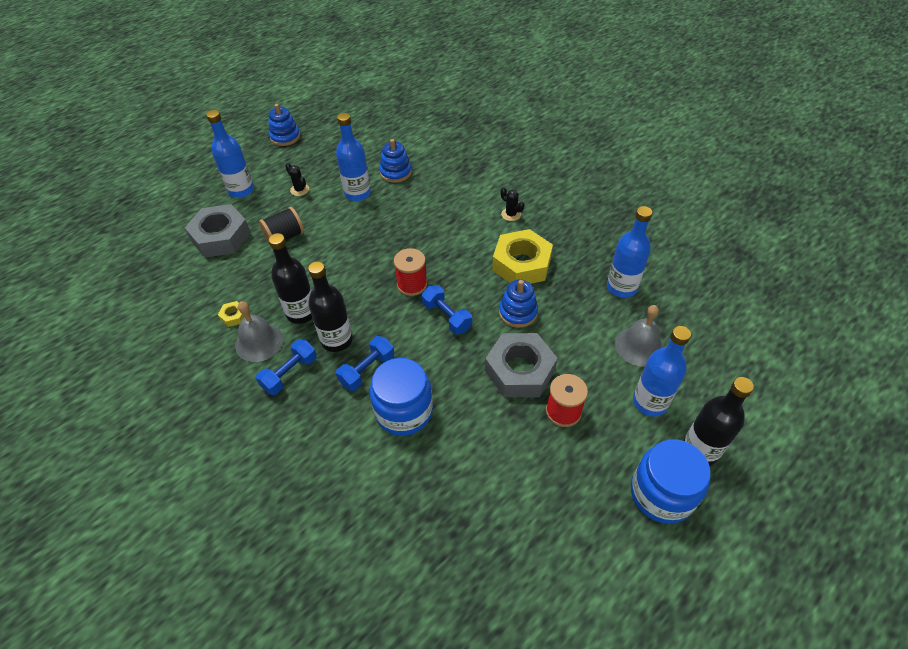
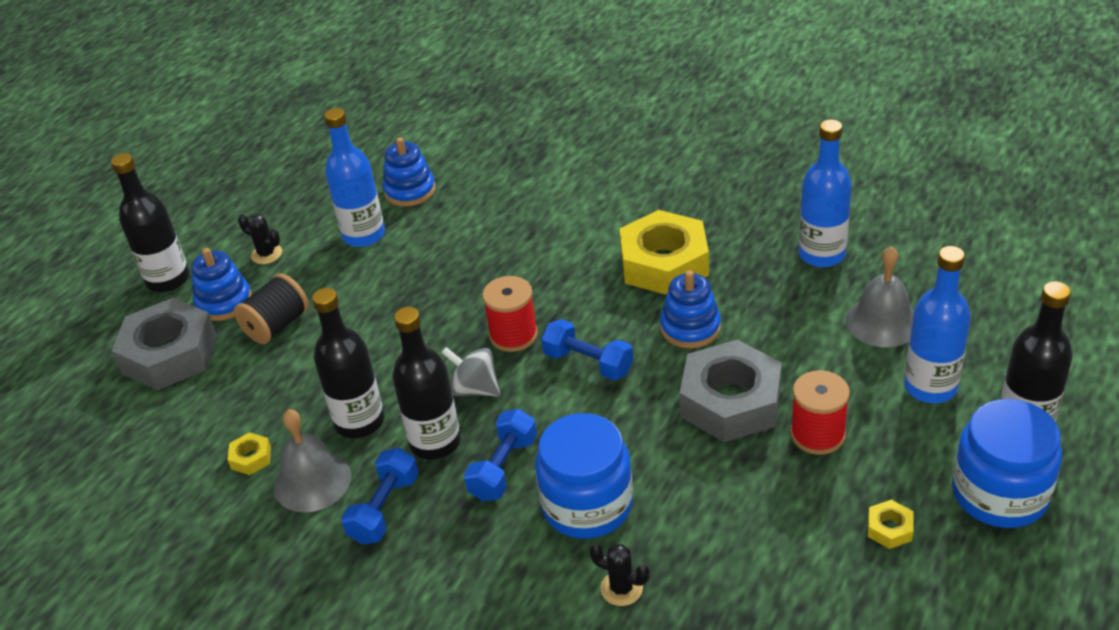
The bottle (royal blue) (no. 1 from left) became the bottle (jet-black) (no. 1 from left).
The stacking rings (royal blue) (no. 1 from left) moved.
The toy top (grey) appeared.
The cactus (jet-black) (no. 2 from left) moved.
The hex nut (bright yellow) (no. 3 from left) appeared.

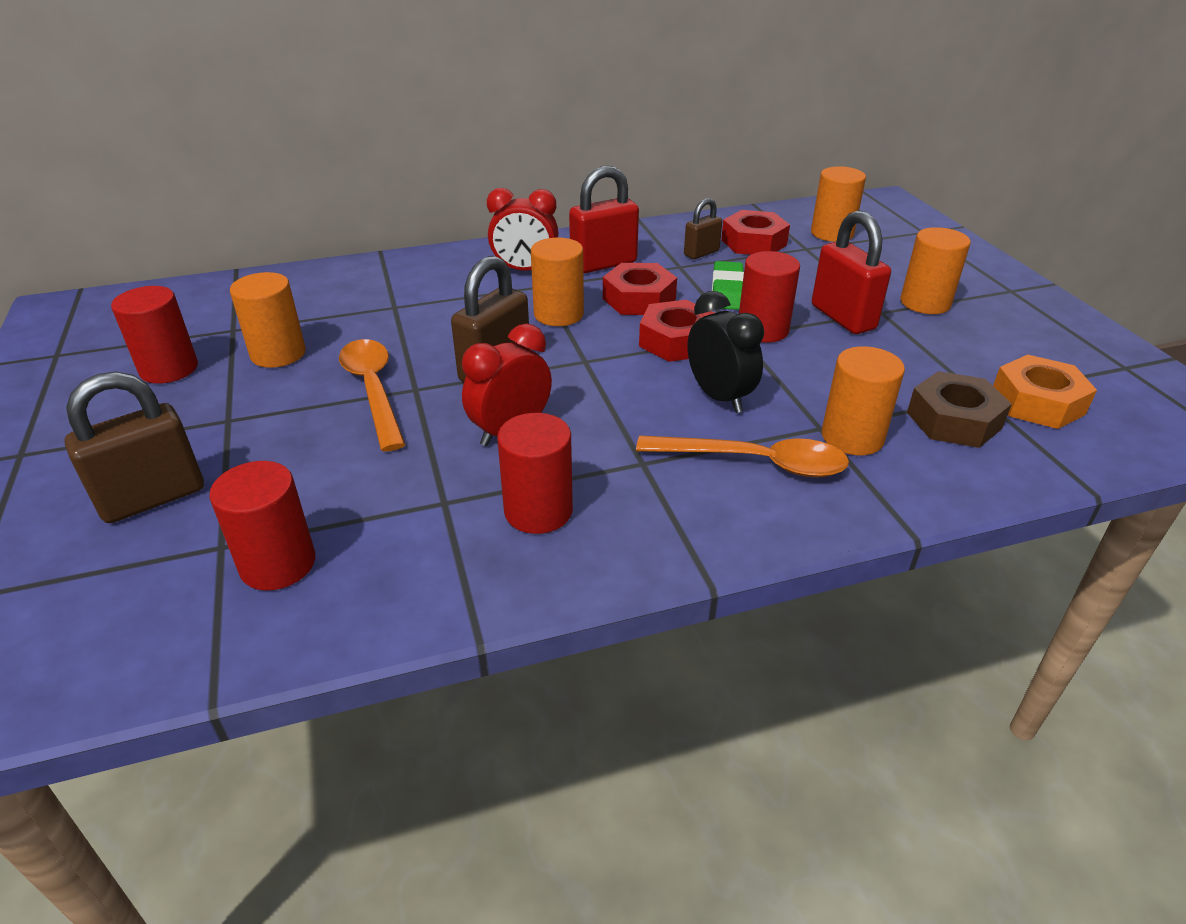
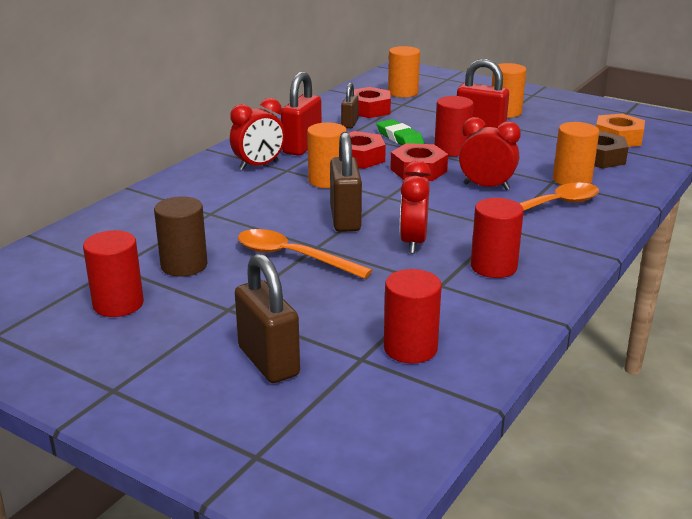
The solid cylinder (orange-coloured) (no. 1 from left) became the solid cylinder (brown).
The padlock (brown) (no. 1 from left) turned 45 degrees counterclockwise.
The alarm clock (jet-black) became the alarm clock (crimson) (no. 3 from left).

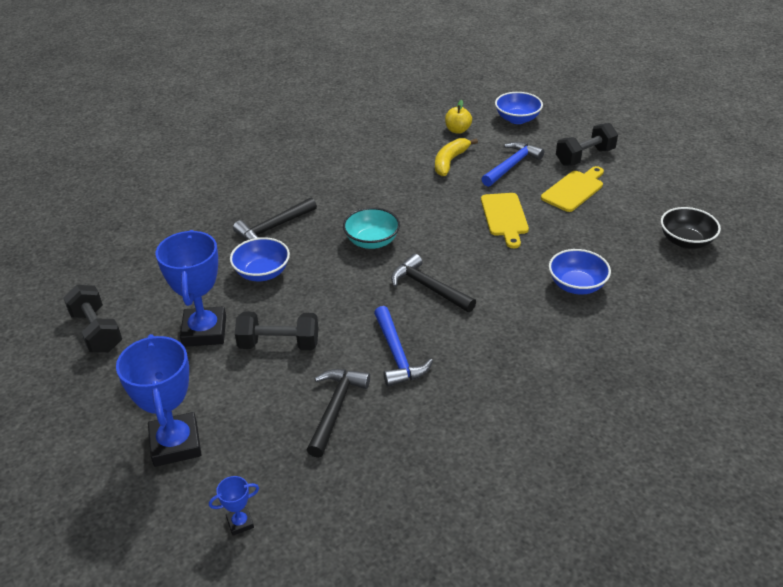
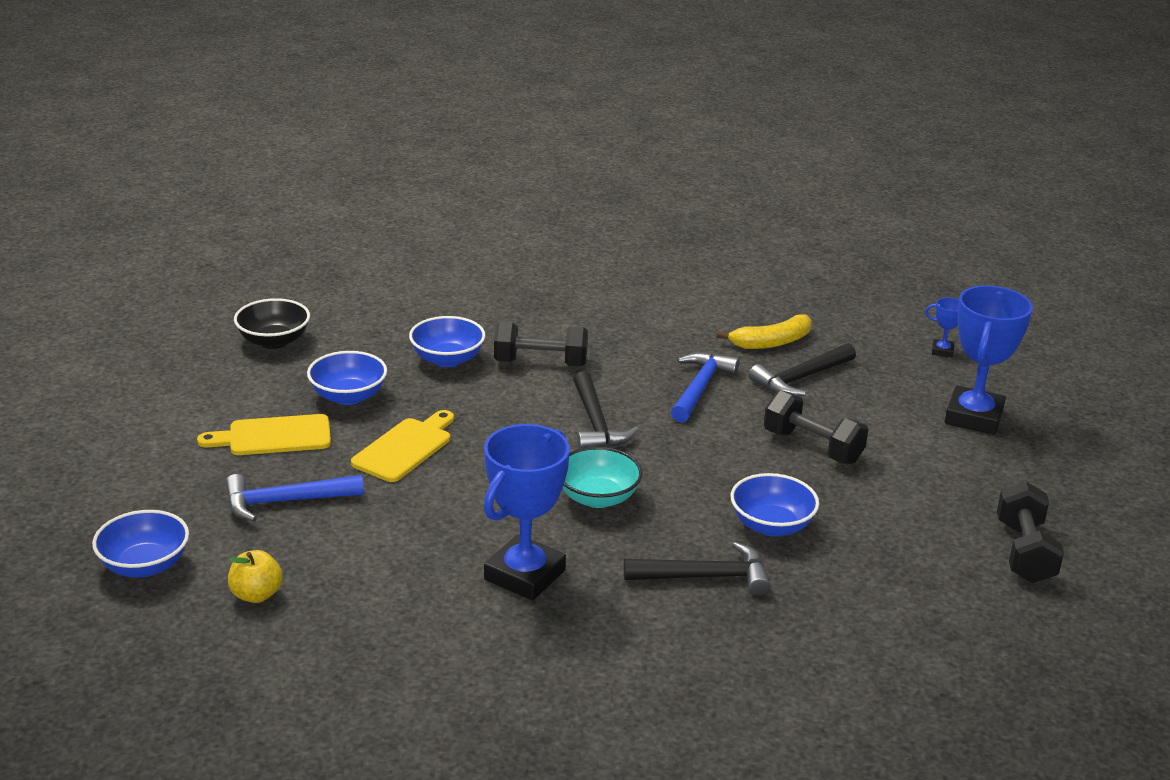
The bowl (royal blue) (no. 2 from left) appeared.
The award cup (royal blue) (no. 2 from left in the first image) moved.
The free weight (jet-black) (no. 3 from left in the first image) moved.
The banana fruit (bright yellow) moved.

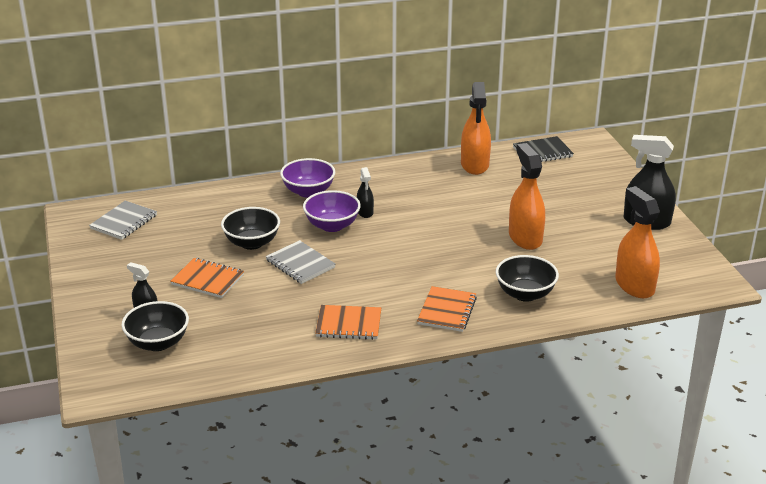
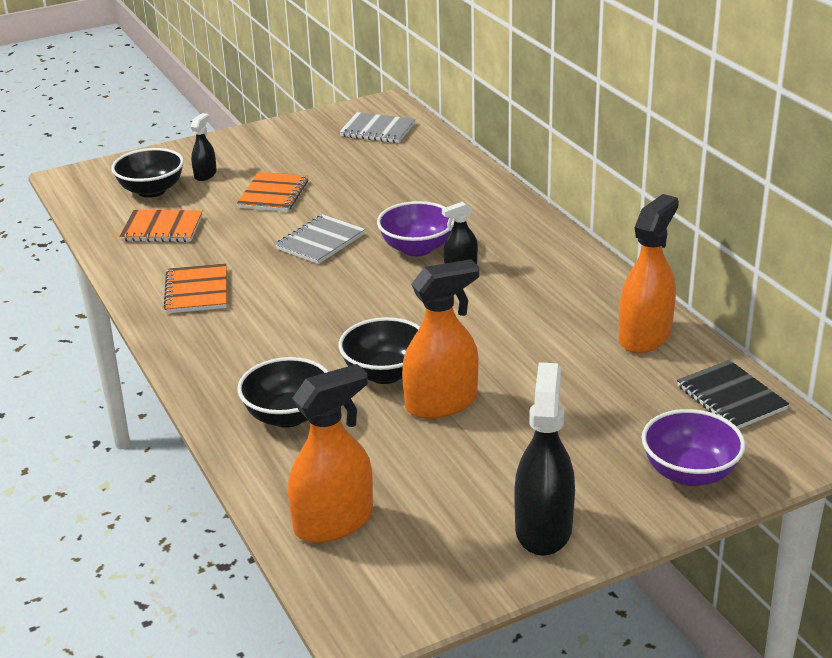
The notepad (orange-coloured) (no. 3 from left in the first image) moved.
The bowl (jet-black) (no. 2 from left in the first image) moved.
The spray bottle (orange-coloured) (no. 1 from left in the first image) turned 135 degrees clockwise.
The bowl (royal purple) (no. 1 from left in the first image) moved.

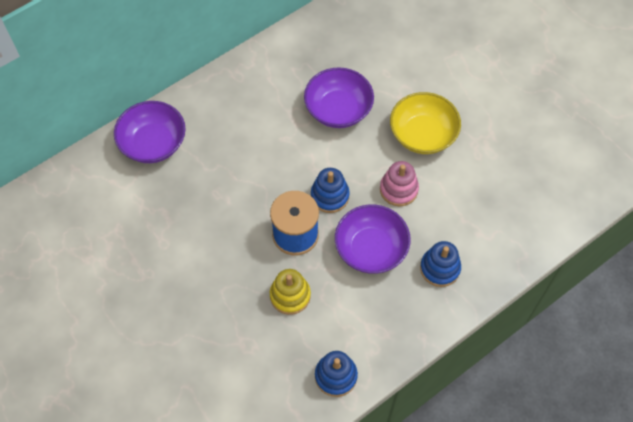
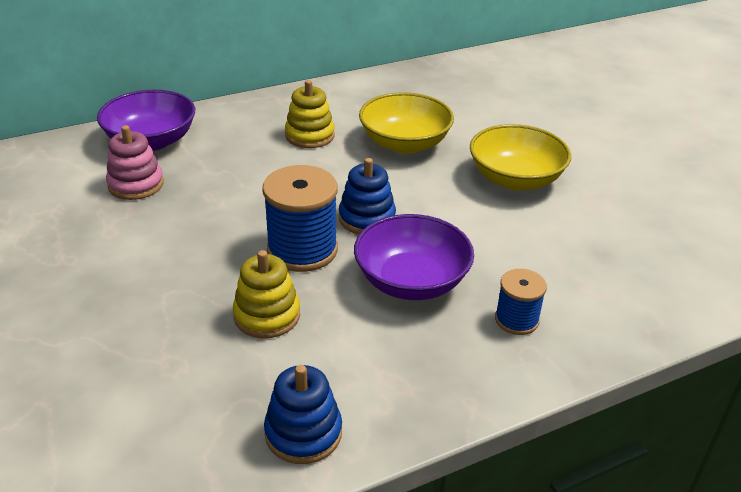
The stacking rings (rosy) moved.
The stacking rings (bright yellow) (no. 2 from left) appeared.
The bowl (royal purple) (no. 2 from left) became the bowl (bright yellow) (no. 1 from left).
The stacking rings (royal blue) (no. 3 from left) was replaced by the spool (royal blue) (no. 2 from left).

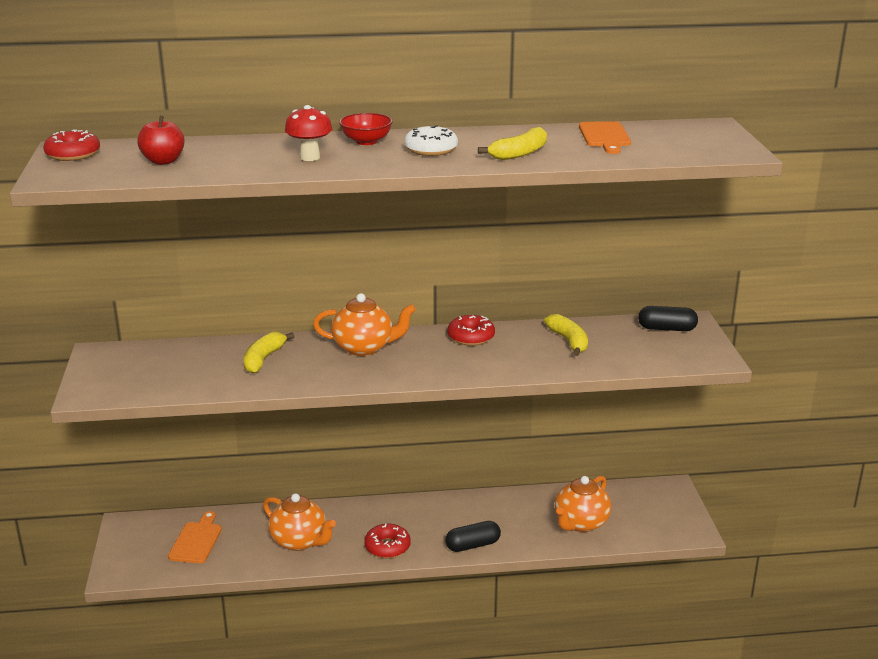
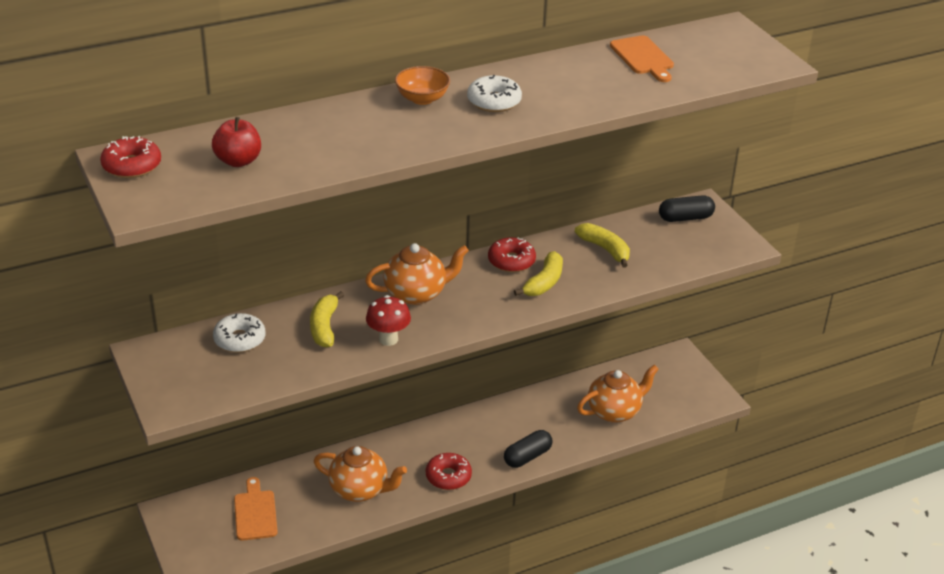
The glazed donut (pure white) (no. 1 from left) appeared.
The mushroom (crimson) moved.
The bowl (crimson) became the bowl (orange-coloured).
The banana fruit (bright yellow) (no. 2 from left) moved.
The tea pot (orange-coloured) (no. 3 from left) turned 135 degrees counterclockwise.

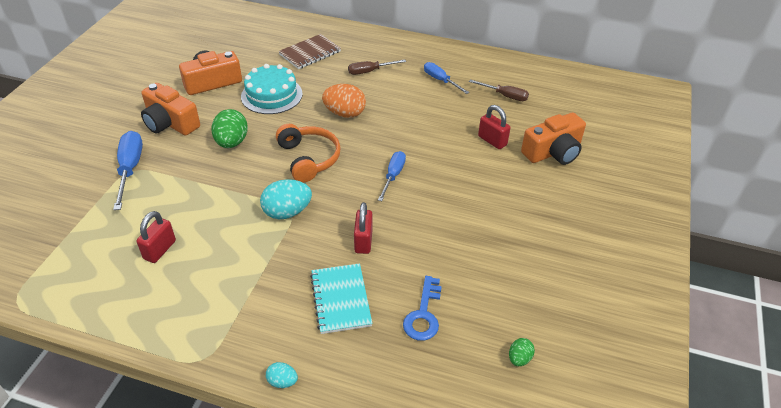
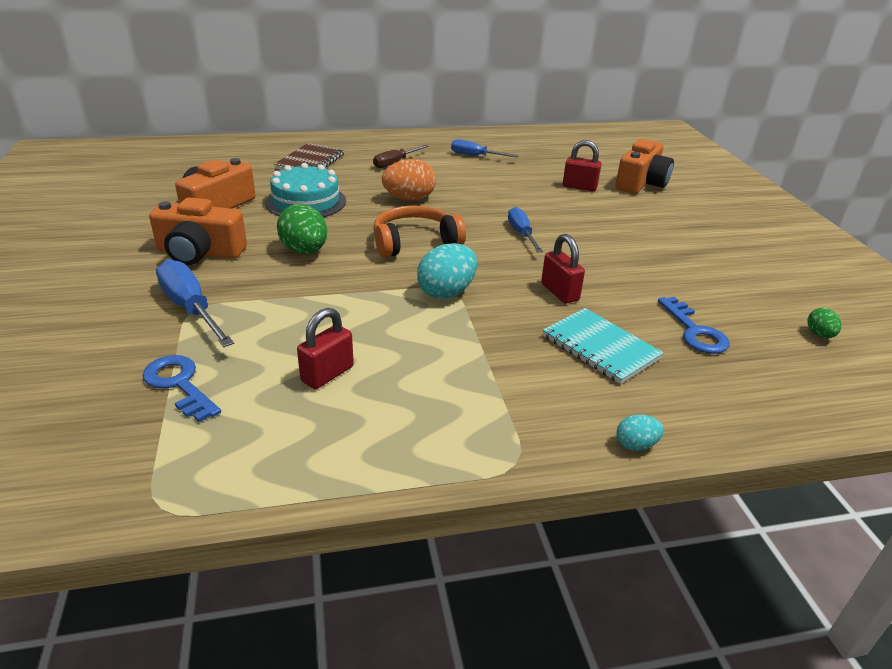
The latchkey (royal blue) (no. 1 from left) appeared.
The padlock (crimson) (no. 1 from left) turned 45 degrees clockwise.
The over-ear headphones (orange-coloured) turned 60 degrees counterclockwise.
The flat screwdriver (brown) (no. 2 from left) disappeared.

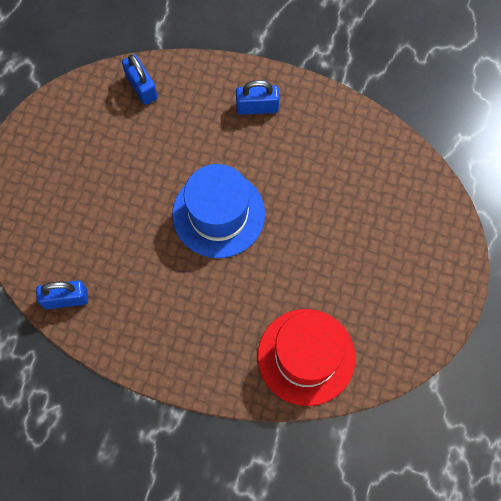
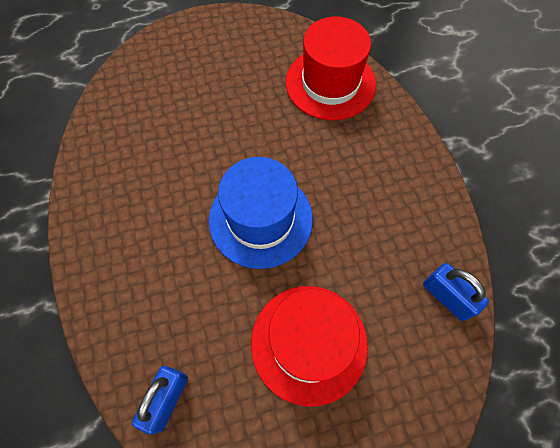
The top hat (crimson) (no. 1 from left) appeared.
The padlock (royal blue) (no. 3 from left) disappeared.

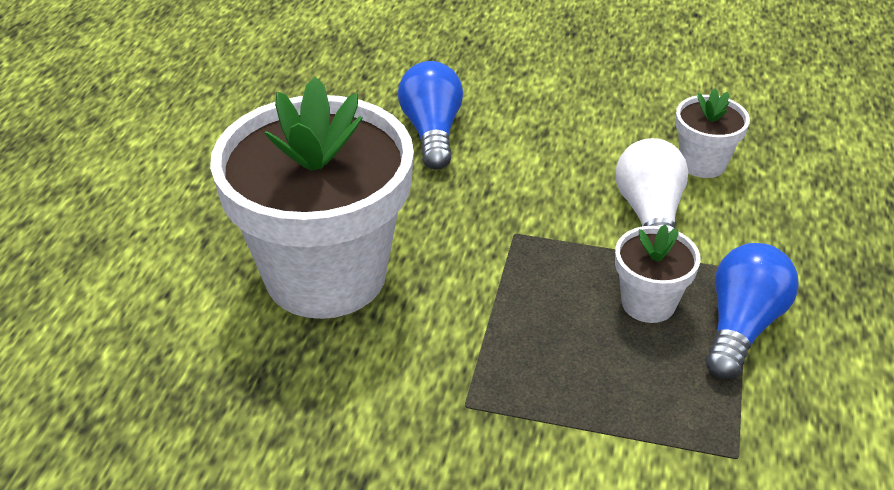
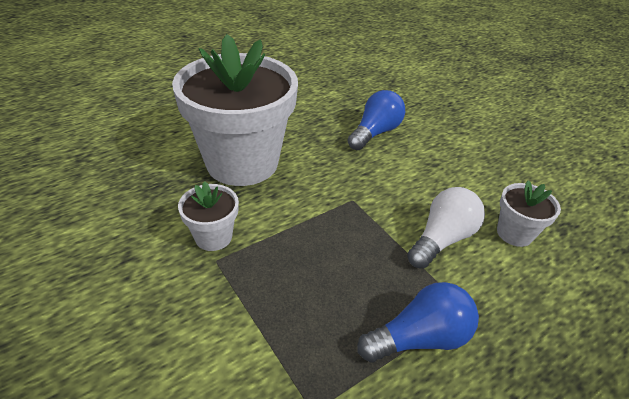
The potted plant (pure white) (no. 2 from left in the first image) moved.

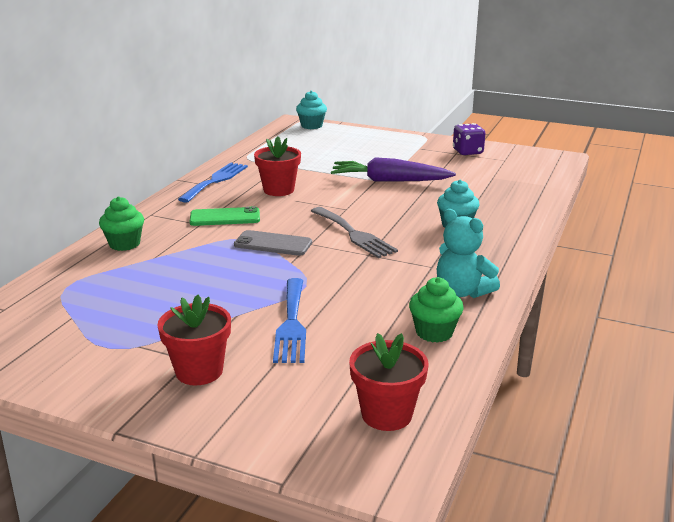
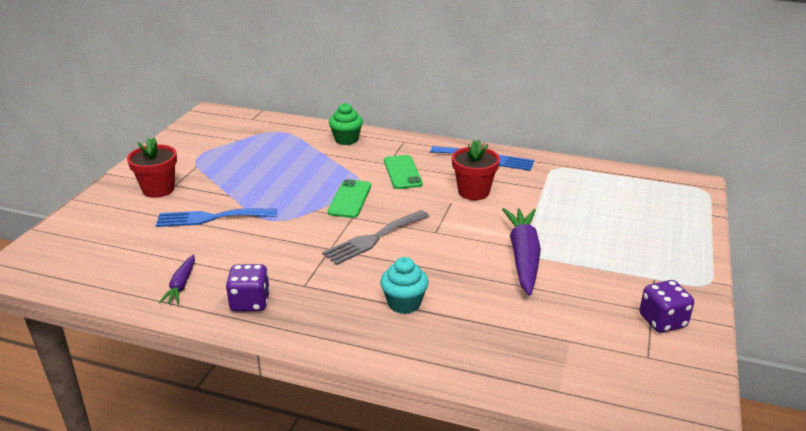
The cupcake (green) (no. 2 from left) was replaced by the root vegetable (royal purple) (no. 1 from left).
The stuffed bear (turquoise) was replaced by the die (royal purple) (no. 1 from left).
The phone (grey) became the phone (green) (no. 1 from left).
The cupcake (turquoise) (no. 1 from left) disappeared.
The potted plant (crimson) (no. 3 from left) disappeared.

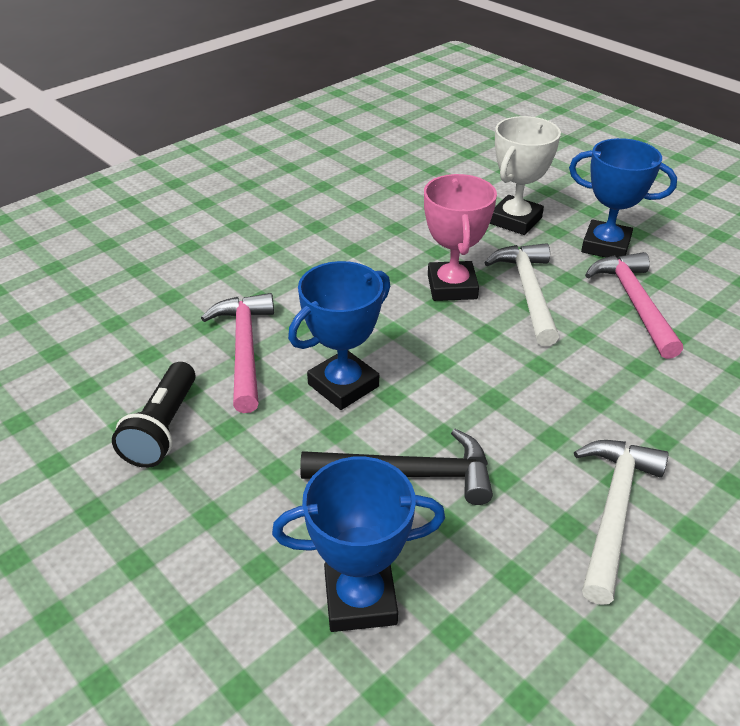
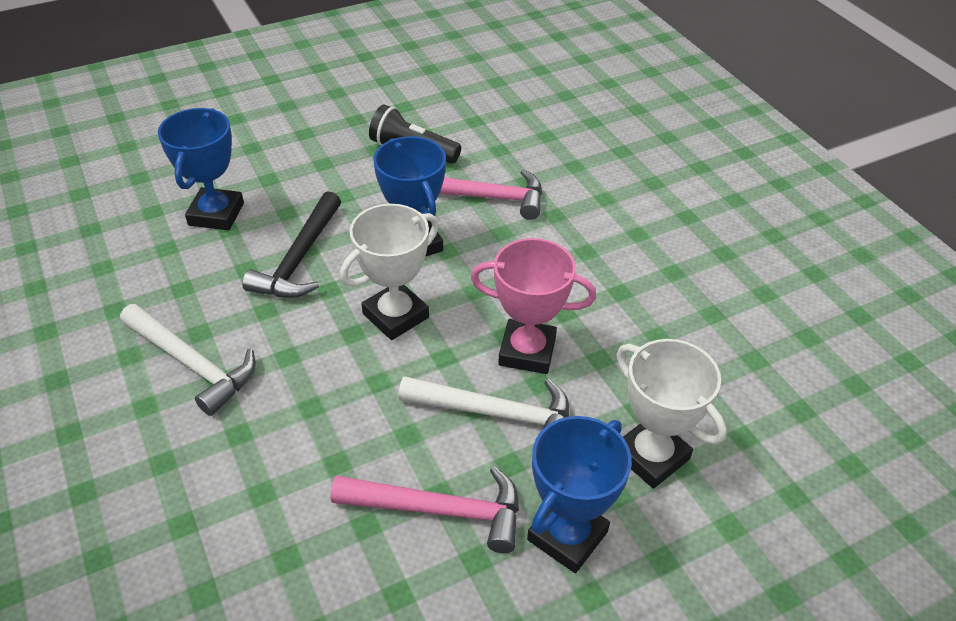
The award cup (pure white) (no. 1 from left) appeared.

